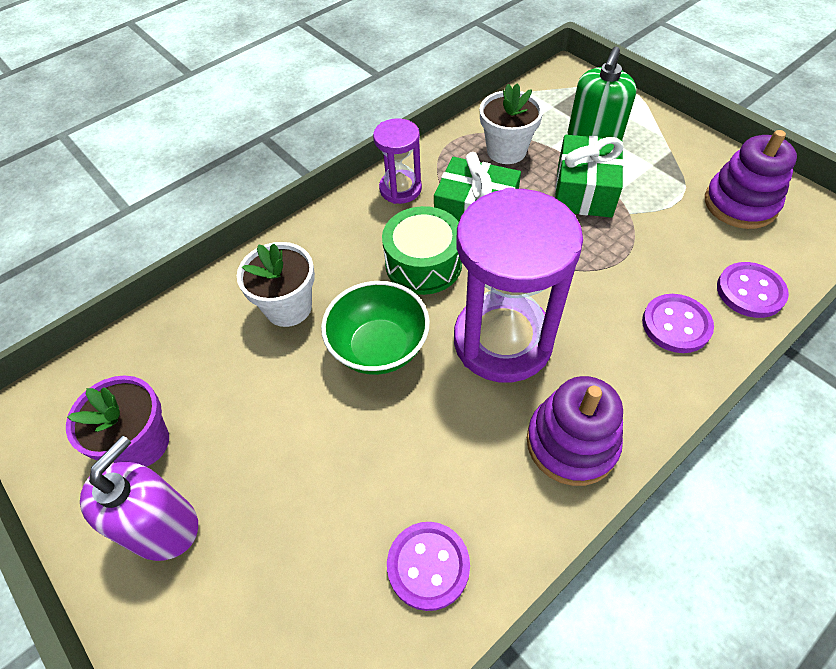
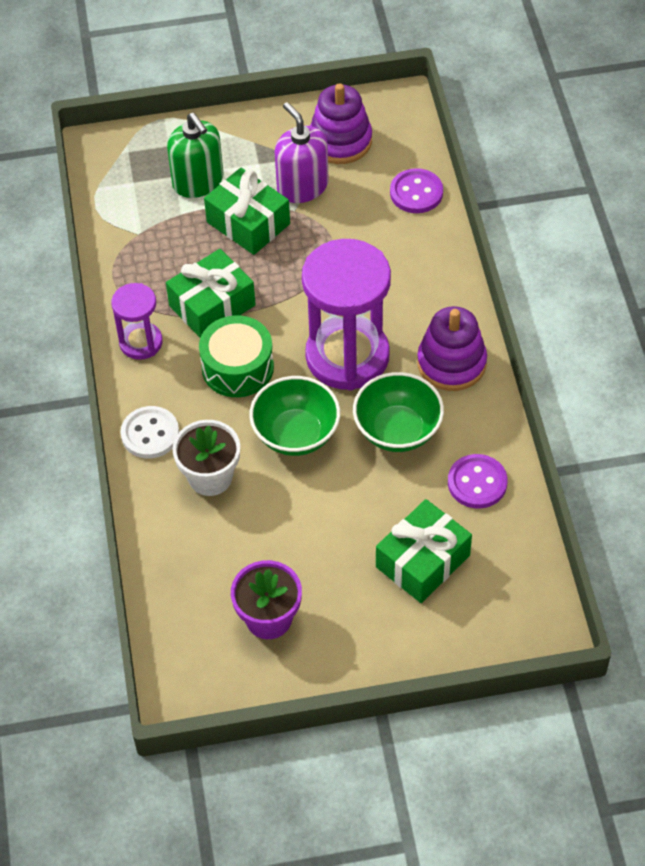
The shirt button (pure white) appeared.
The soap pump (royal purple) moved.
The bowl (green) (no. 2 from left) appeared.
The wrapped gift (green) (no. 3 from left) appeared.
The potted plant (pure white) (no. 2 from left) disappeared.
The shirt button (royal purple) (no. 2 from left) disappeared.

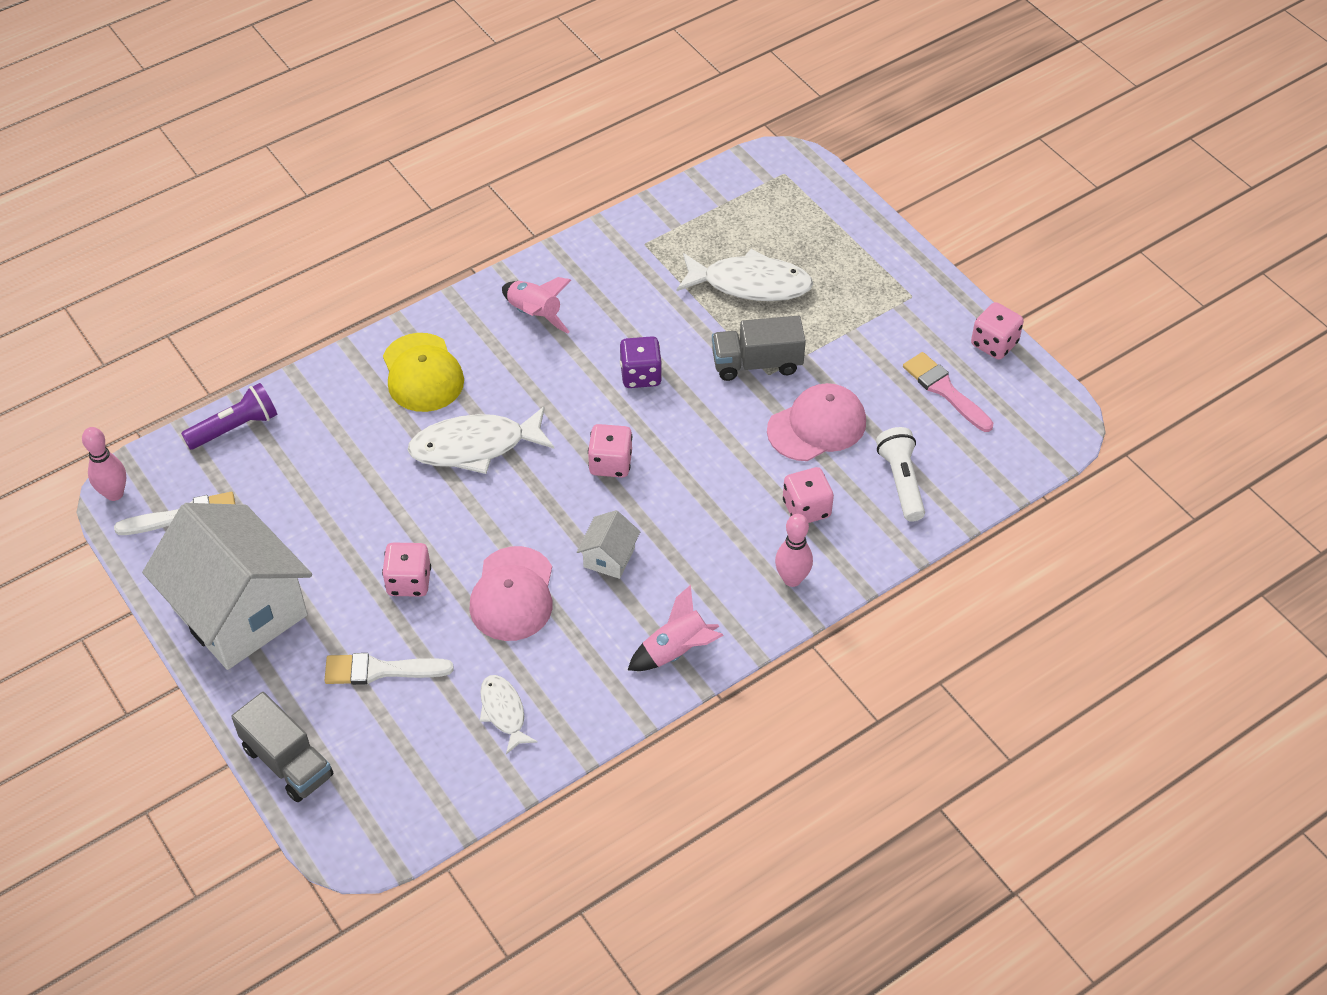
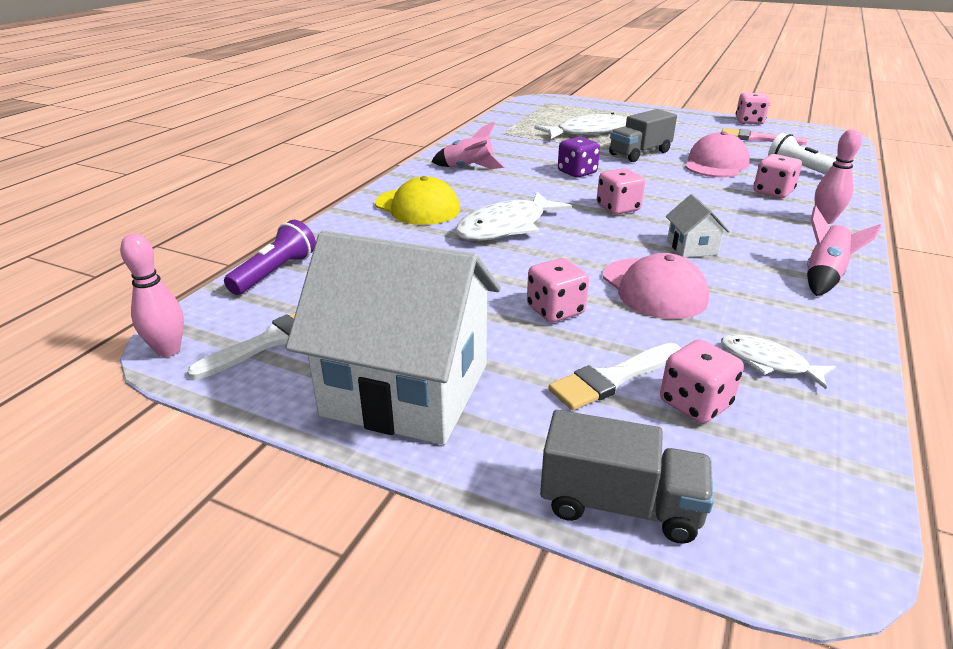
The die (rosy) (no. 3 from left) appeared.

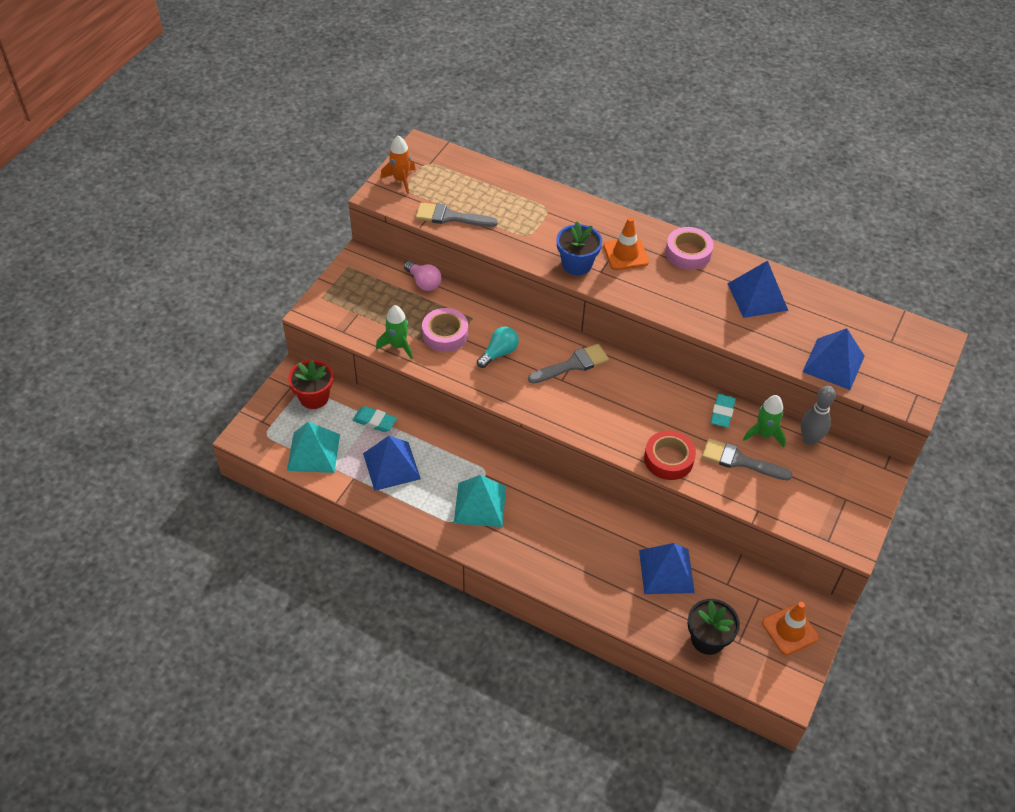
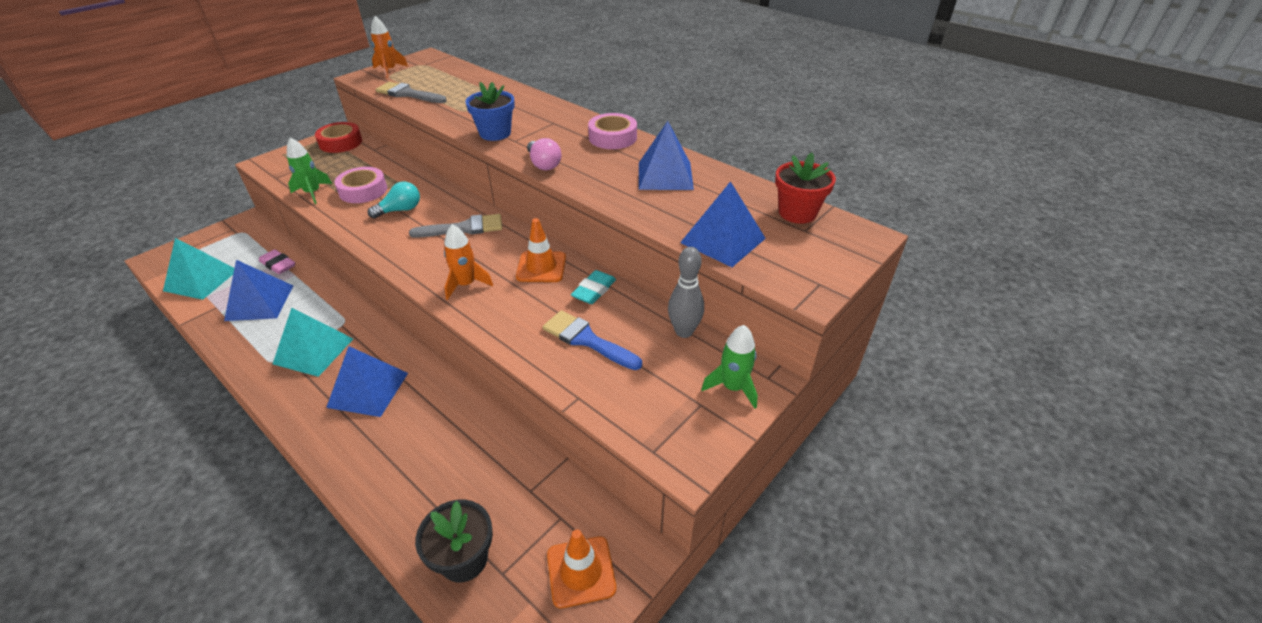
The gum eraser (turquoise) (no. 1 from left) became the gum eraser (rosy).
The roll of tape (crimson) moved.
The pyramid shape (royal blue) (no. 2 from left) moved.
The spaceship (orange-coloured) (no. 2 from left) appeared.
The safety cone (orange-coloured) (no. 1 from left) moved.
The lightbulb (rosy) moved.
The brush (grey) (no. 3 from left) became the brush (royal blue).
The spaceship (green) (no. 2 from left) moved.
The potted plant (crimson) moved.

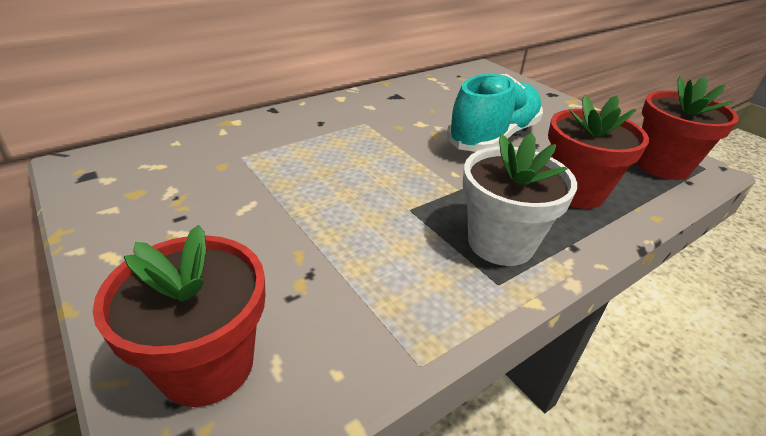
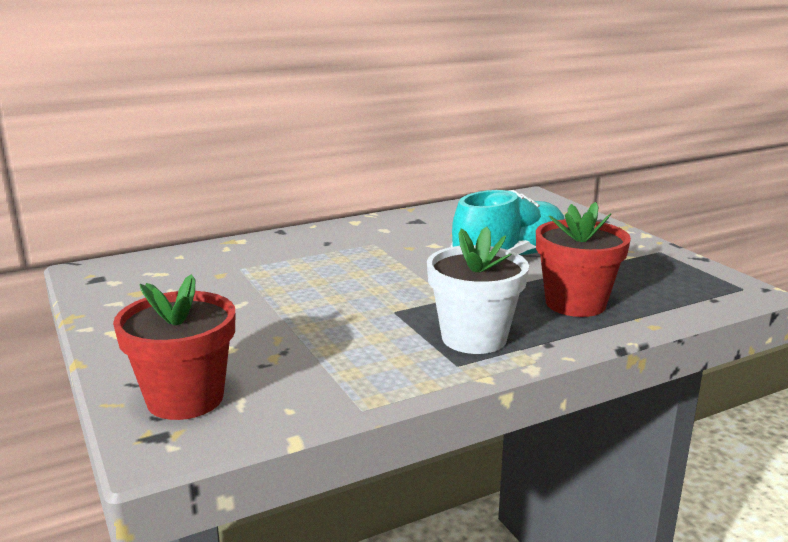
The potted plant (crimson) (no. 3 from left) disappeared.

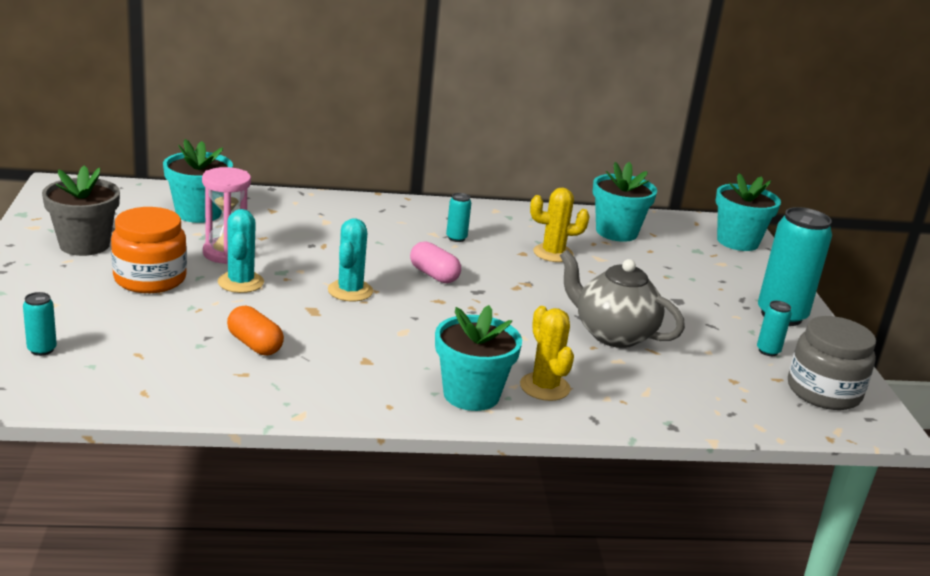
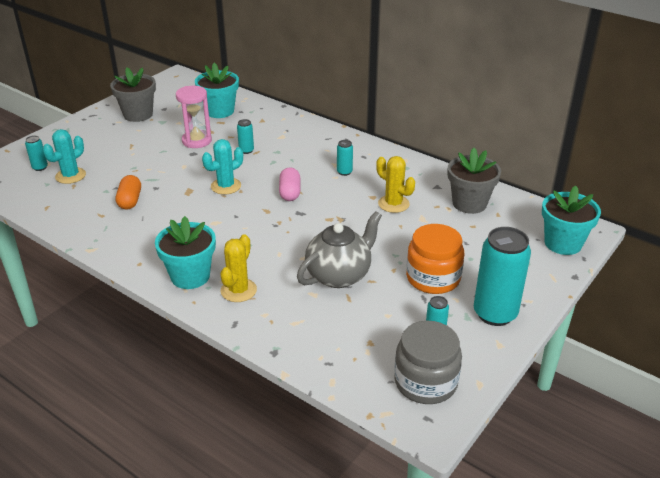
The cactus (turquoise) (no. 1 from left) moved.
The soda can (turquoise) (no. 2 from left) appeared.
The tea pot (grey) turned 60 degrees clockwise.
The jam jar (orange-coloured) moved.
The potted plant (turquoise) (no. 3 from left) became the potted plant (grey) (no. 2 from left).

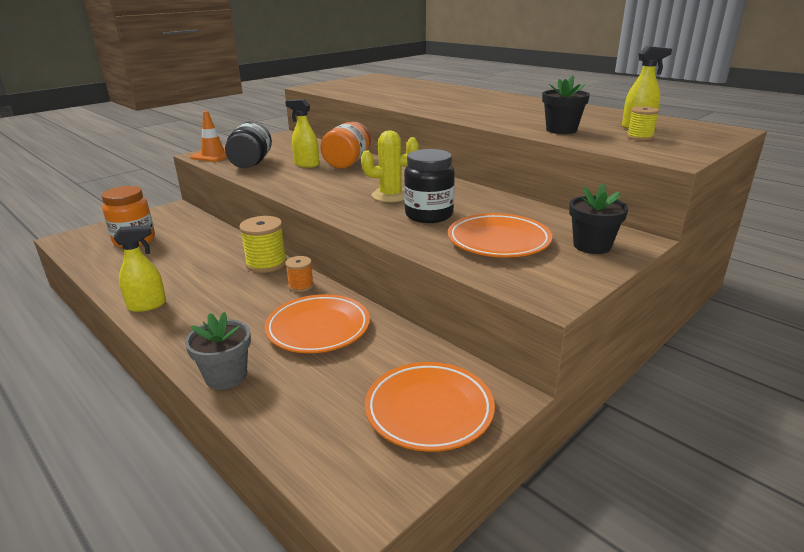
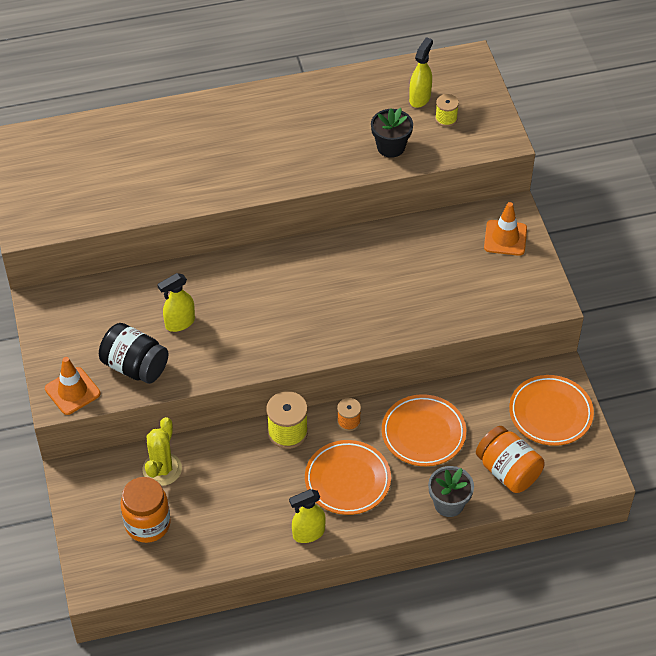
The cactus (bright yellow) moved.
The spray bottle (bright yellow) (no. 1 from left in the first image) turned 120 degrees counterclockwise.
The plate (orange-coloured) (no. 3 from left in the first image) moved.
The jam jar (orange-coloured) (no. 2 from left) moved.
The potted plant (jet-black) (no. 2 from left) was replaced by the safety cone (orange-coloured) (no. 2 from left).
The jam jar (jet-black) (no. 2 from left) disappeared.

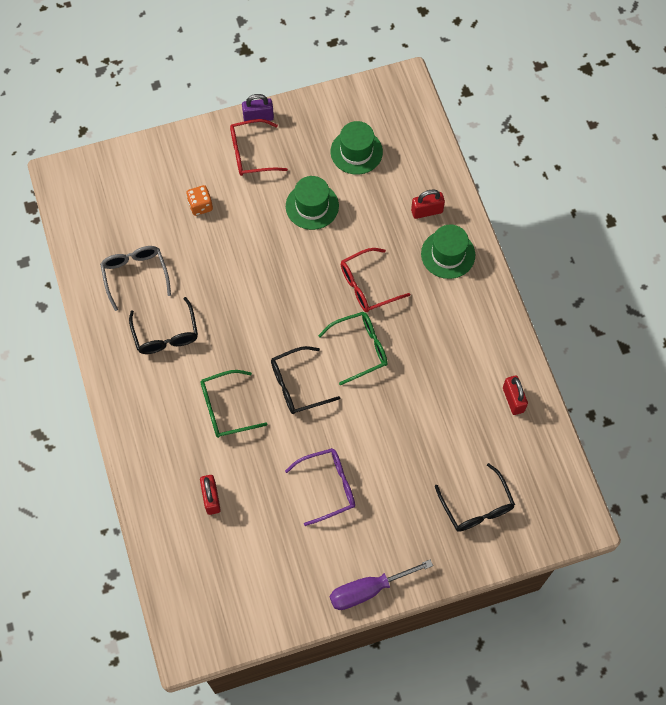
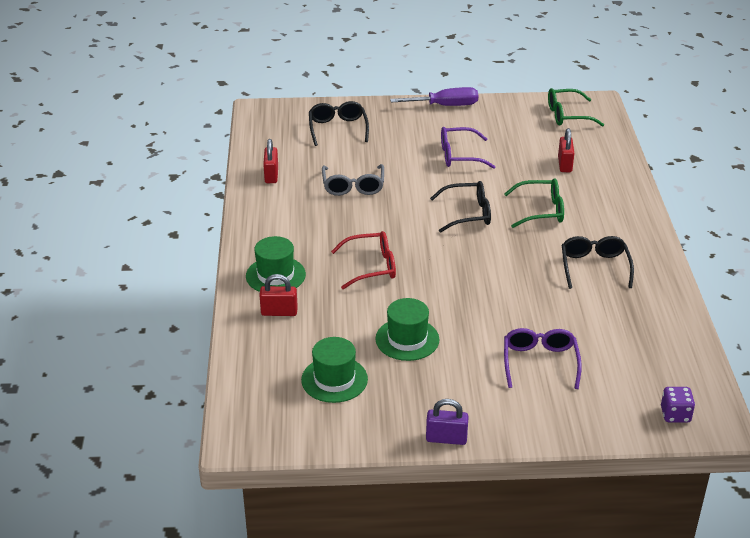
The glasses (grey) moved.
The die (orange-coloured) was replaced by the glasses (royal purple) (no. 2 from left).
The glasses (green) (no. 2 from left) moved.
The die (royal purple) appeared.
The glasses (crimson) (no. 1 from left) disappeared.

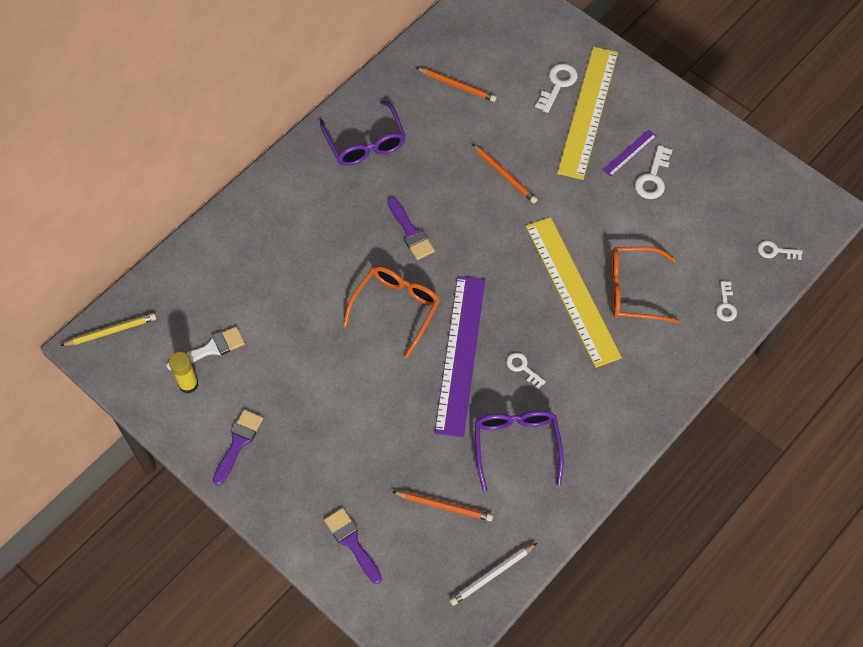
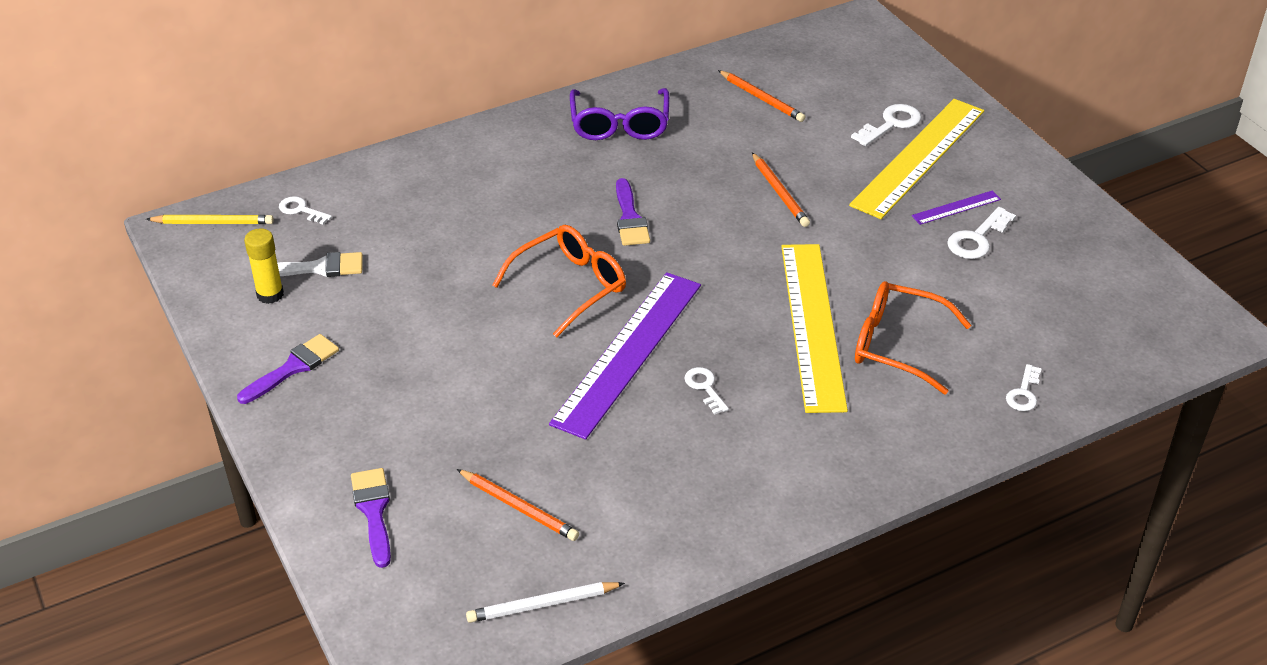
The latchkey (pure white) (no. 5 from left in the first image) moved.
The glasses (royal purple) (no. 2 from left) disappeared.

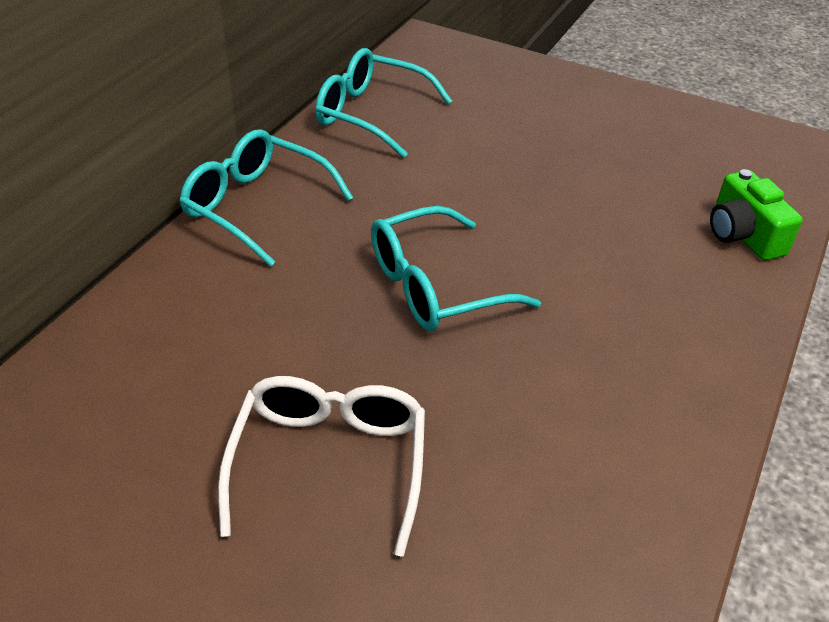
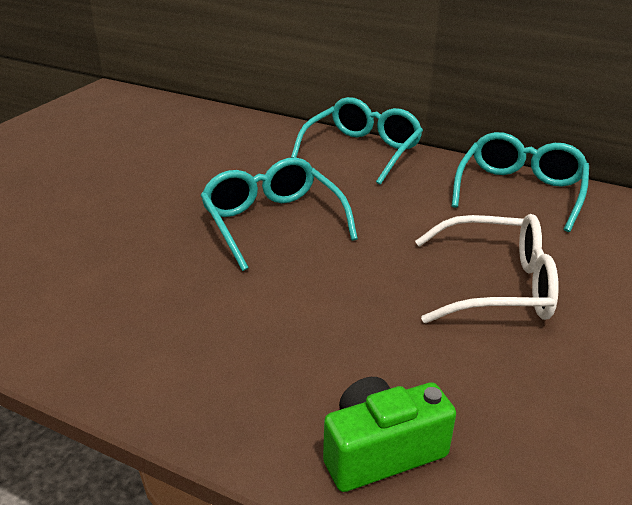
The glasses (pure white) moved.

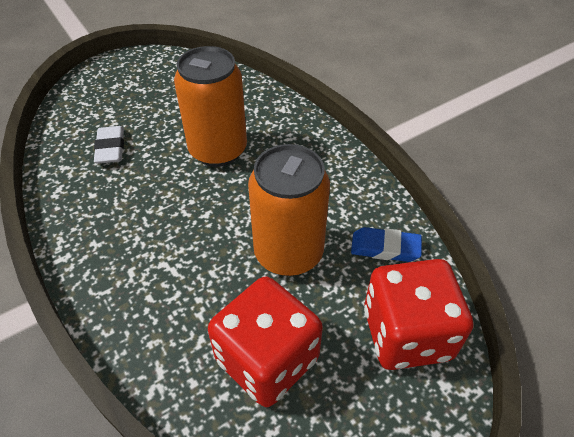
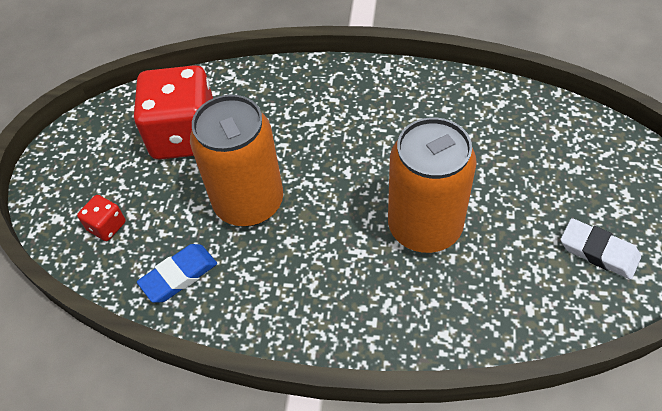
The die (crimson) (no. 2 from left in the first image) changed to 0.43 times the size.
The gum eraser (pure white) moved.

